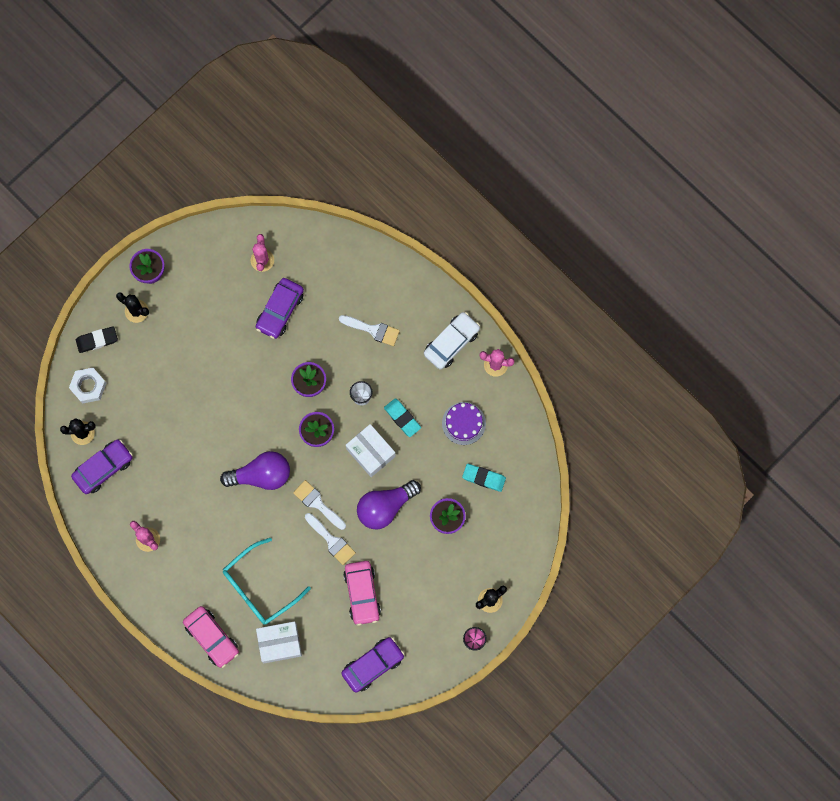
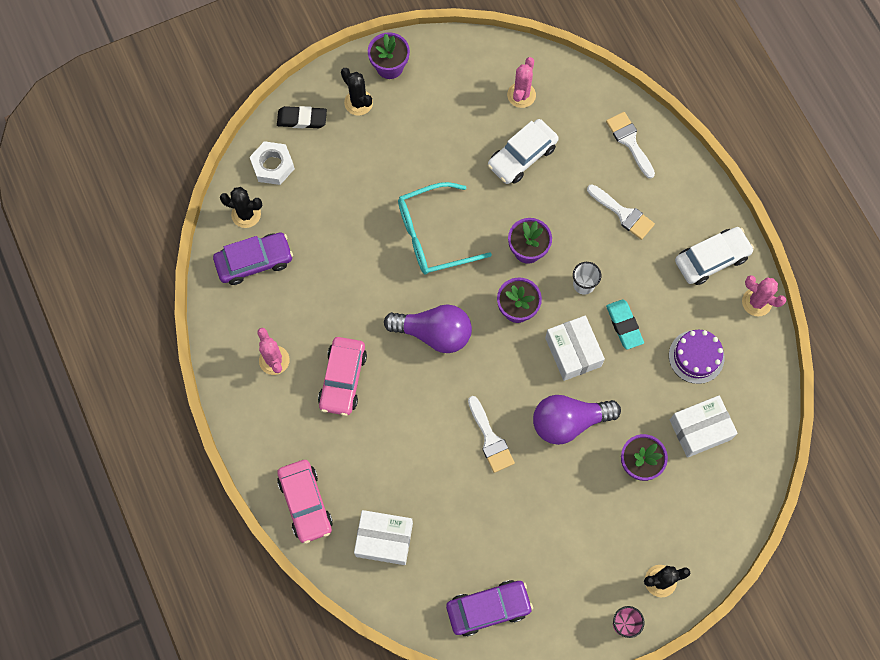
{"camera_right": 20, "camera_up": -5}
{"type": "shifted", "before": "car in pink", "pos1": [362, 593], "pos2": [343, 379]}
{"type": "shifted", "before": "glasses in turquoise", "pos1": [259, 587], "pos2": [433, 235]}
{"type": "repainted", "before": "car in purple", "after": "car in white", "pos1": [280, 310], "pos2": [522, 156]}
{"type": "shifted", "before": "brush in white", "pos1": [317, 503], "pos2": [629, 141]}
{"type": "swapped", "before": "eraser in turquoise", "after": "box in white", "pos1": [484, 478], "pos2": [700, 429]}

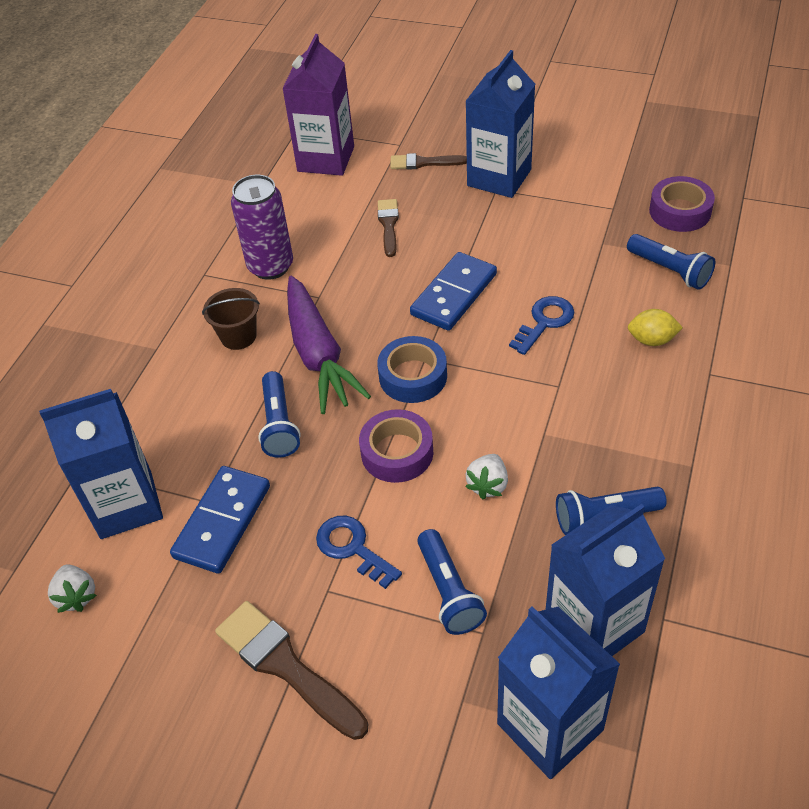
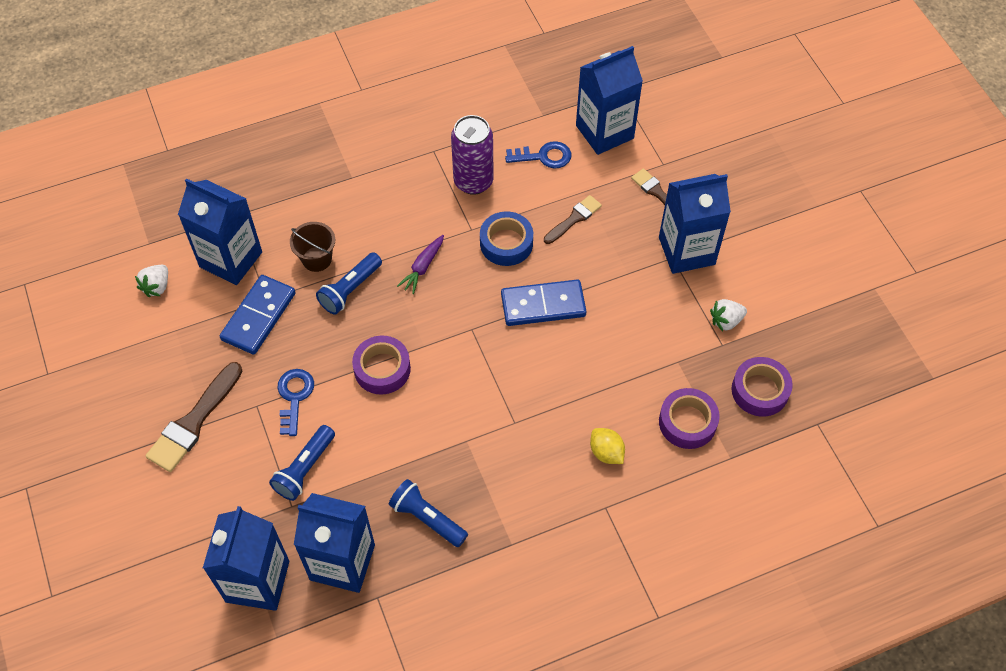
{"camera_right": 45, "camera_up": 10}
{"type": "rotated", "before": "brush in brown", "pos1": [286, 666], "pos2": [194, 422], "turn": -150}
{"type": "rotated", "before": "domino in blue", "pos1": [222, 521], "pos2": [258, 316], "turn": -45}
{"type": "shifted", "before": "bucket in brown", "pos1": [238, 336], "pos2": [317, 259]}
{"type": "scaled", "before": "carrot in purple", "pos1": [318, 354], "pos2": [423, 267], "scale": 0.49}
{"type": "shifted", "before": "tape in blue", "pos1": [413, 376], "pos2": [506, 243]}
{"type": "shifted", "before": "key in blue", "pos1": [544, 322], "pos2": [544, 156]}
{"type": "repainted", "before": "carton in purple", "after": "carton in blue", "pos1": [326, 159], "pos2": [604, 132]}
{"type": "swapped", "before": "flashlight in blue", "after": "tape in purple", "pos1": [669, 271], "pos2": [687, 422]}
{"type": "shifted", "before": "strawberry in white", "pos1": [488, 485], "pos2": [726, 321]}

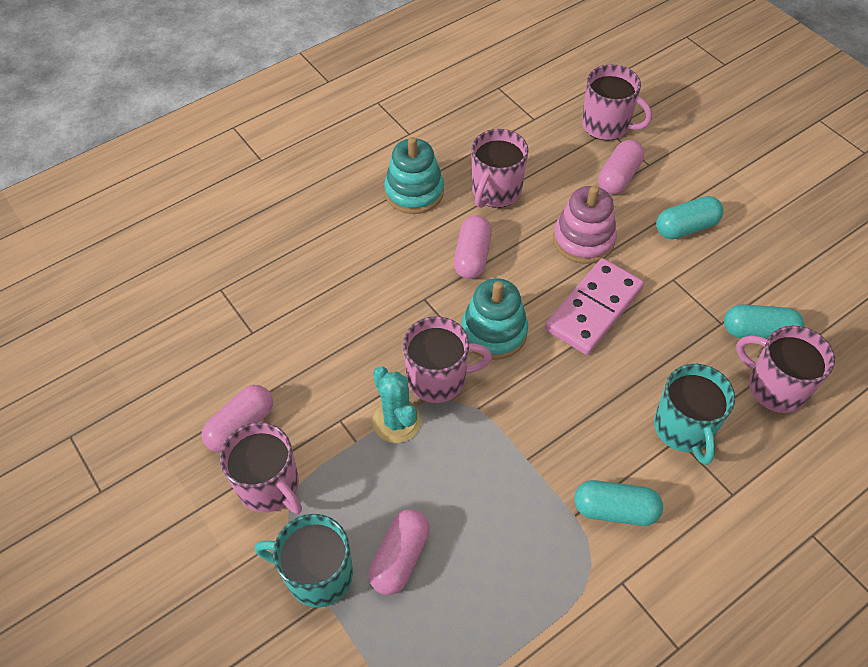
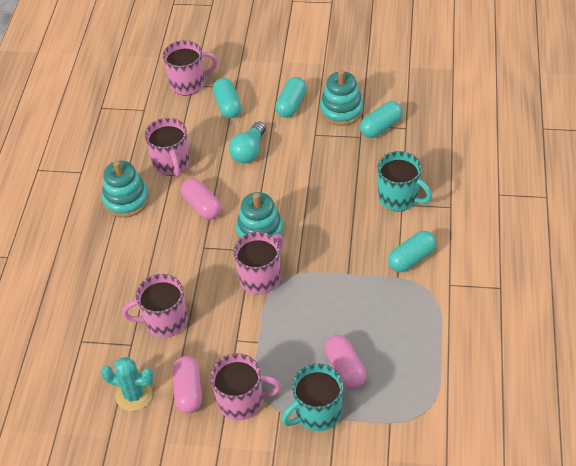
{"camera_right": -45, "camera_up": -5}
{"type": "shifted", "before": "cactus in turquoise", "pos1": [397, 421], "pos2": [134, 395]}
{"type": "shifted", "before": "mug in pink", "pos1": [775, 387], "pos2": [164, 321]}
{"type": "repainted", "before": "capsule in pink", "after": "capsule in turquoise", "pos1": [618, 177], "pos2": [228, 105]}
{"type": "swapped", "before": "stacking toy in pink", "after": "light bulb in turquoise", "pos1": [583, 240], "pos2": [249, 151]}
{"type": "new", "after": "stacking toy in turquoise", "pos2": [341, 110]}
{"type": "gone", "before": "domino in pink", "pos1": [593, 309]}

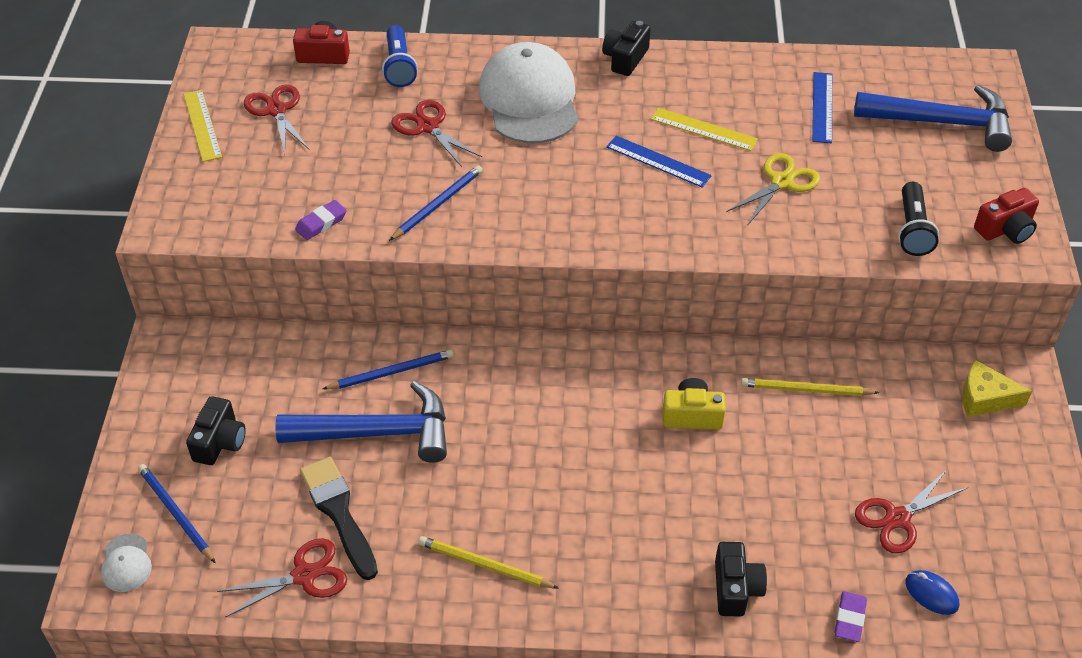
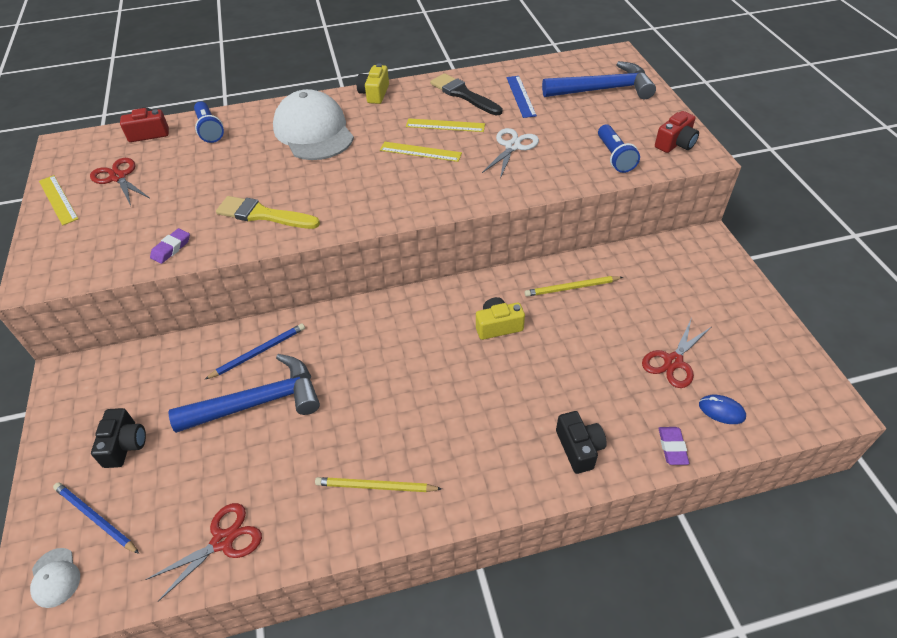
{"camera_right": -15, "camera_up": 0}
{"type": "swapped", "before": "pencil in blue", "after": "brush in yellow", "pos1": [438, 204], "pos2": [263, 215]}
{"type": "repainted", "before": "camera in black", "after": "camera in yellow", "pos1": [625, 58], "pos2": [374, 94]}
{"type": "repainted", "before": "ruler in blue", "after": "ruler in yellow", "pos1": [658, 161], "pos2": [420, 151]}
{"type": "shifted", "before": "brush in black", "pos1": [339, 513], "pos2": [463, 94]}
{"type": "repainted", "before": "scissors in yellow", "after": "scissors in white", "pos1": [782, 182], "pos2": [512, 146]}
{"type": "repainted", "before": "flashlight in black", "after": "flashlight in blue", "pos1": [912, 229], "pos2": [614, 157]}
{"type": "gone", "before": "scissors in red", "pos1": [428, 127]}
{"type": "gone", "before": "cheese in yellow", "pos1": [985, 398]}

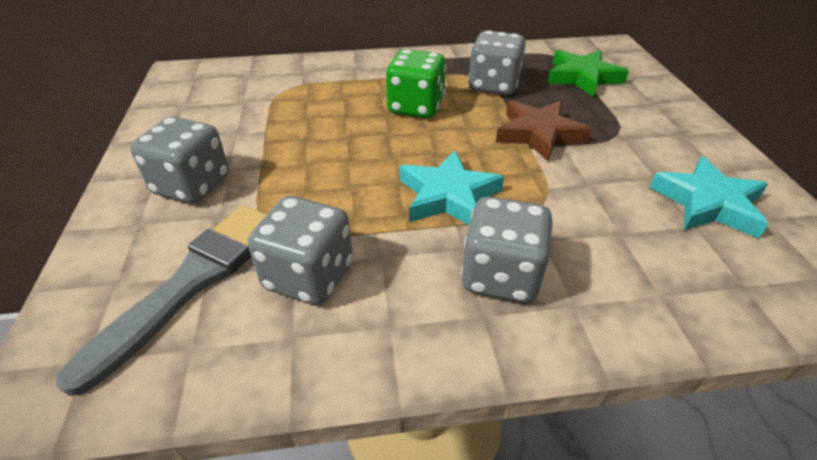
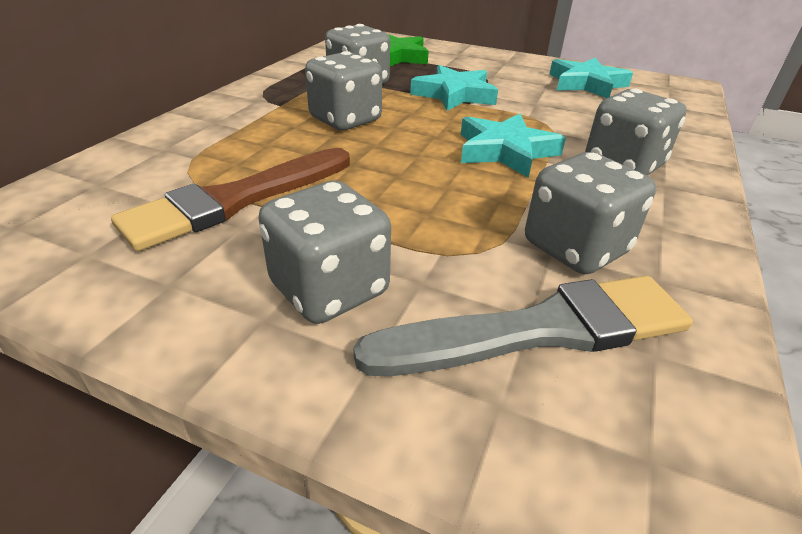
{"camera_right": -60, "camera_up": -5}
{"type": "new", "after": "brush in brown", "pos2": [236, 200]}
{"type": "repainted", "before": "dice in green", "after": "dice in grey", "pos1": [416, 107], "pos2": [345, 120]}
{"type": "rotated", "before": "brush in grey", "pos1": [192, 282], "pos2": [540, 330], "turn": 105}
{"type": "repainted", "before": "star in brown", "after": "star in turquoise", "pos1": [539, 134], "pos2": [454, 94]}

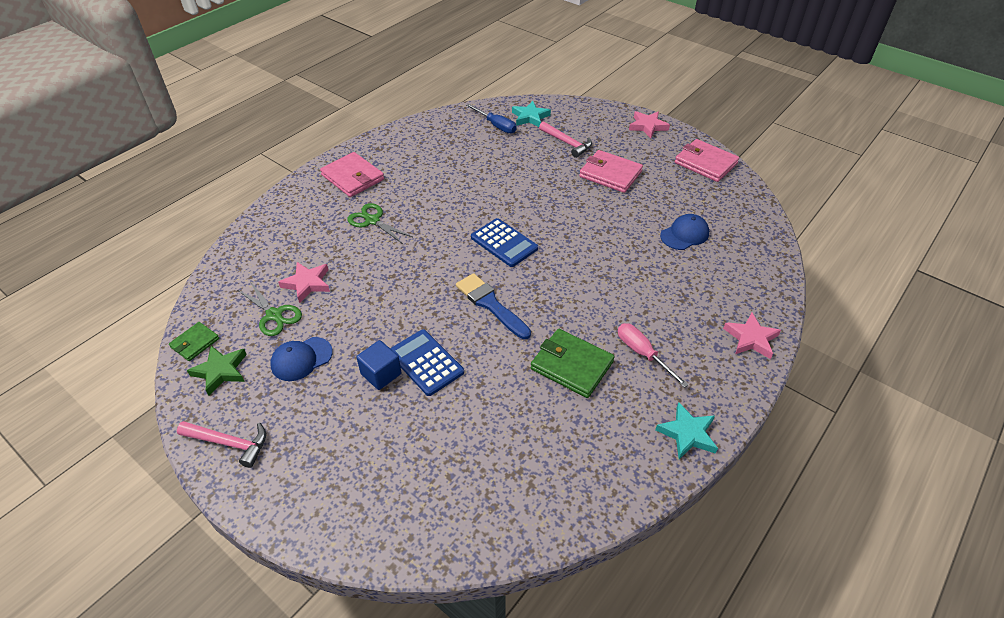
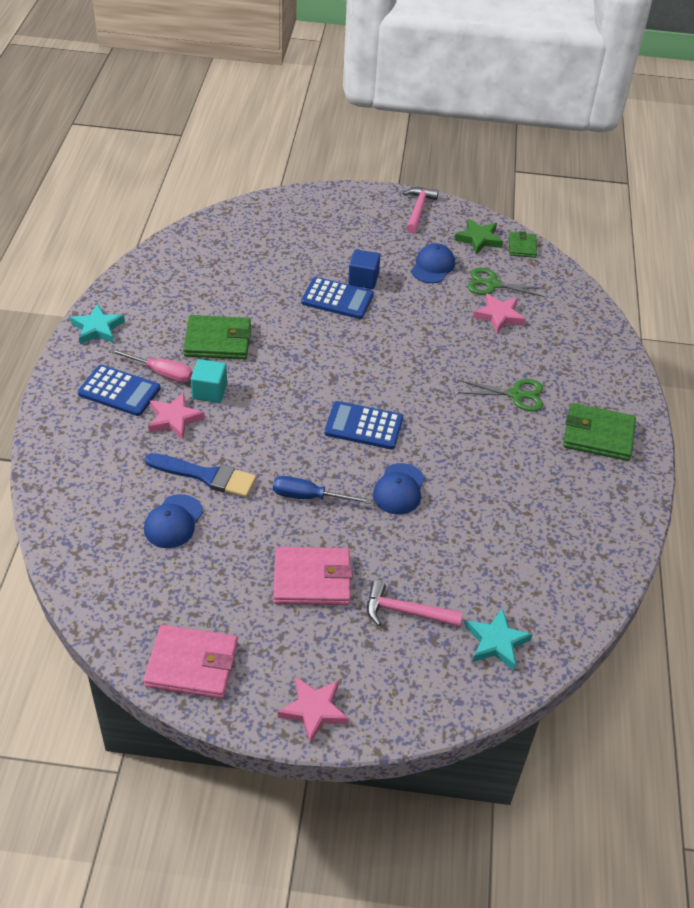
{"camera_right": 145, "camera_up": 0}
{"type": "new", "after": "calculator in blue", "pos2": [119, 391]}
{"type": "shifted", "before": "brush in blue", "pos1": [490, 304], "pos2": [206, 476]}
{"type": "shifted", "before": "star in pink", "pos1": [751, 338], "pos2": [174, 419]}
{"type": "new", "after": "cube in turquoise", "pos2": [209, 391]}
{"type": "shifted", "before": "screwdriver in blue", "pos1": [496, 125], "pos2": [309, 497]}
{"type": "new", "after": "cap in blue", "pos2": [399, 489]}
{"type": "rotated", "before": "hammer in pink", "pos1": [229, 443], "pos2": [418, 210], "turn": 120}
{"type": "repainted", "before": "wallet in pink", "after": "wallet in green", "pos1": [352, 177], "pos2": [598, 435]}

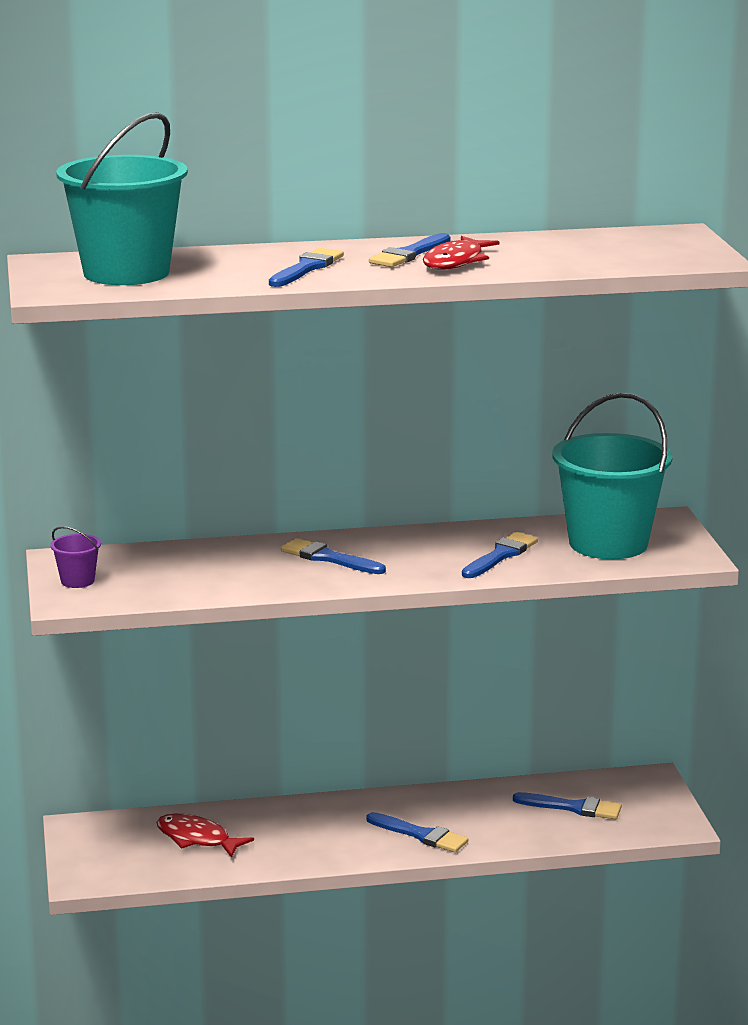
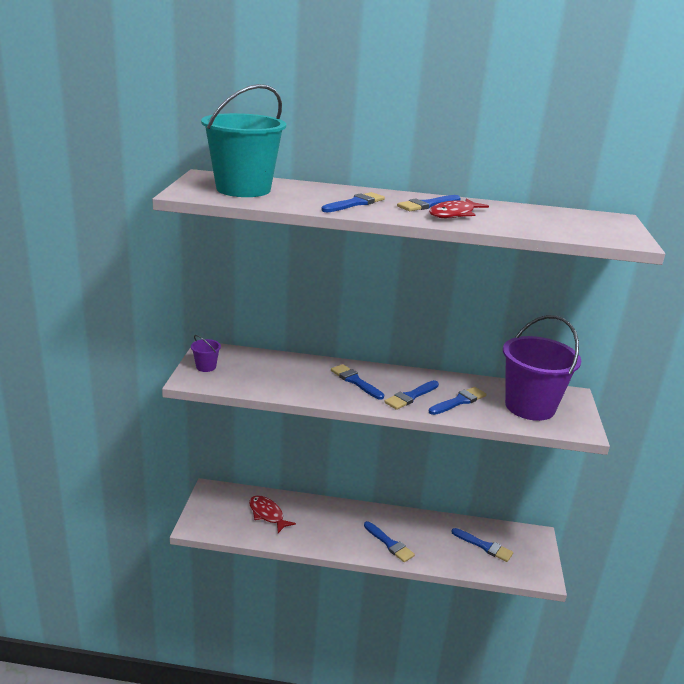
{"camera_right": 15, "camera_up": 5}
{"type": "new", "after": "brush in blue", "pos2": [411, 396]}
{"type": "repainted", "before": "bucket in turquoise", "after": "bucket in purple", "pos1": [608, 543], "pos2": [530, 406]}

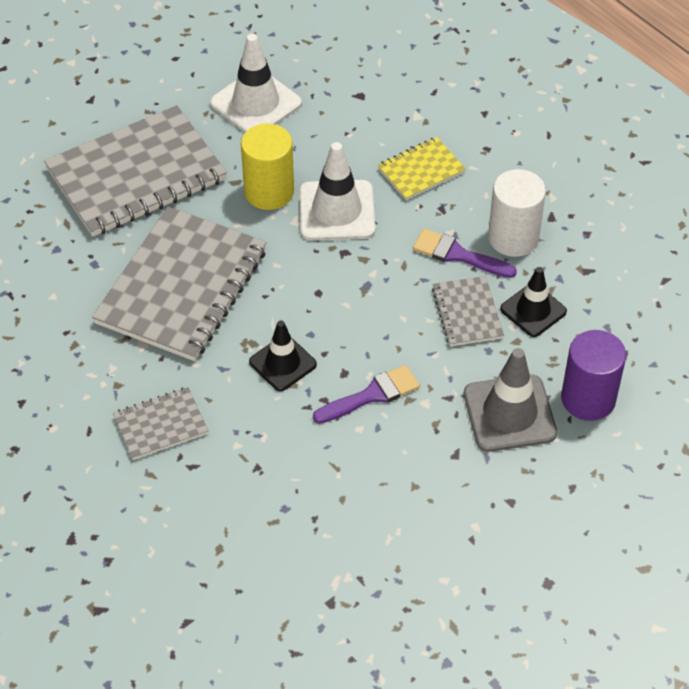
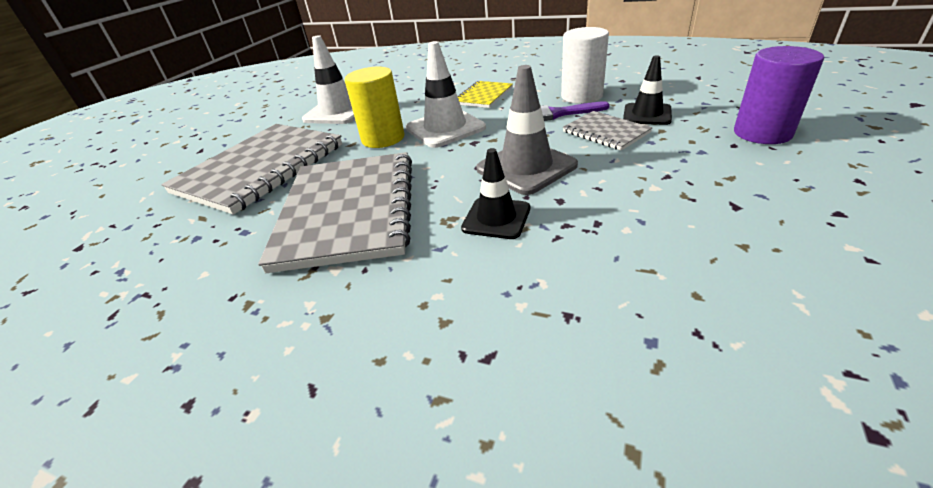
{"camera_right": -25, "camera_up": -15}
{"type": "shifted", "before": "traffic cone in grey", "pos1": [509, 413], "pos2": [526, 167]}
{"type": "gone", "before": "notebook in grey", "pos1": [161, 425]}
{"type": "gone", "before": "brush in purple", "pos1": [372, 395]}

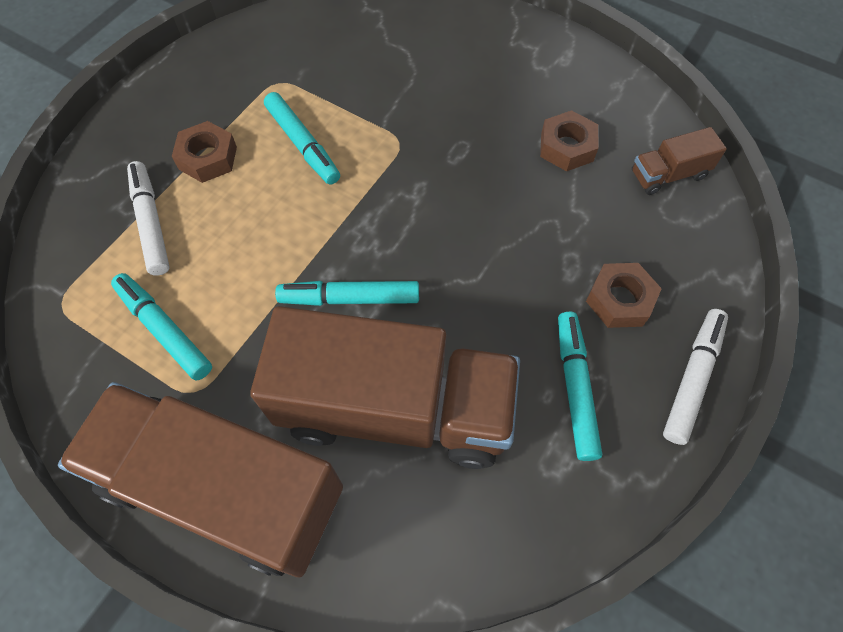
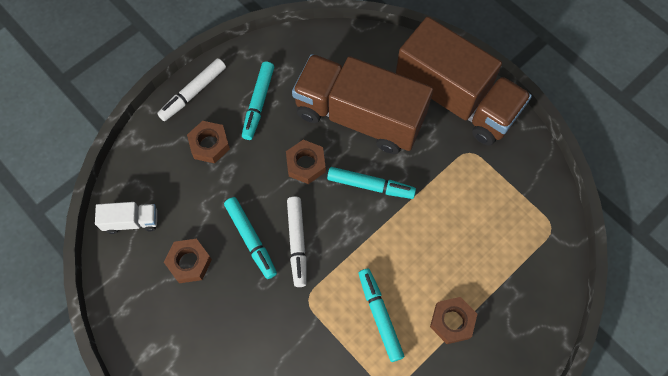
{"camera_right": -165, "camera_up": 5}
{"type": "repainted", "before": "truck in brown", "after": "truck in white", "pos1": [668, 175], "pos2": [131, 221]}
{"type": "shifted", "before": "marker in turquoise", "pos1": [164, 330], "pos2": [251, 239]}
{"type": "new", "after": "nut in brown", "pos2": [306, 164]}
{"type": "shifted", "before": "marker in white", "pos1": [151, 223], "pos2": [297, 243]}

